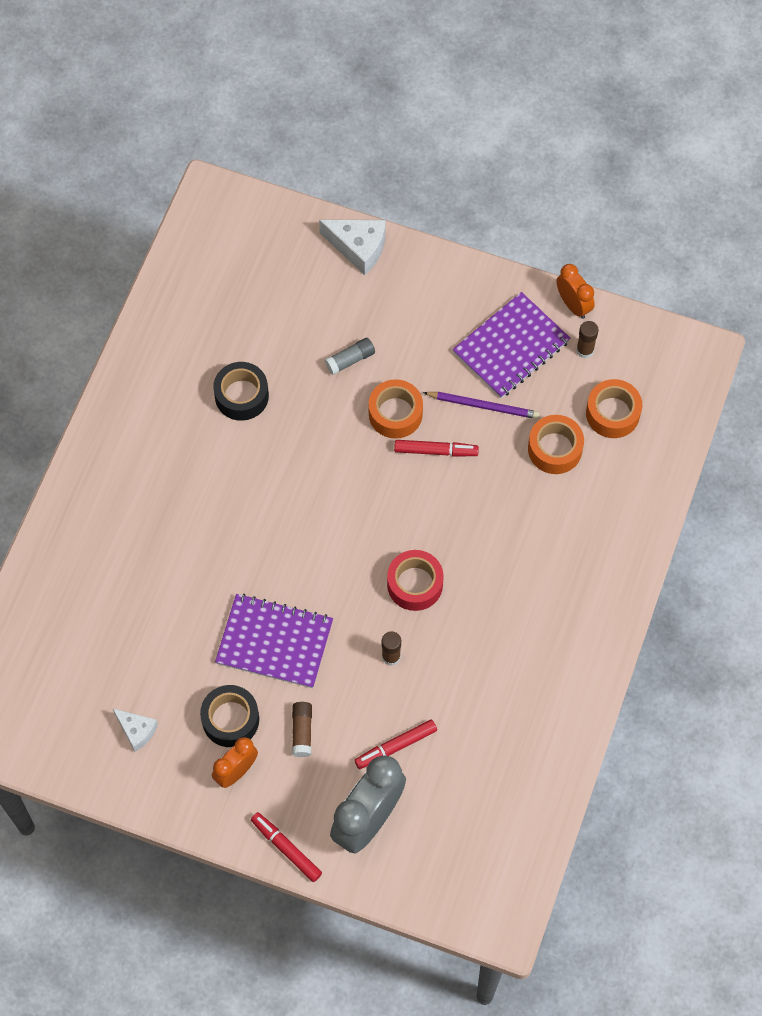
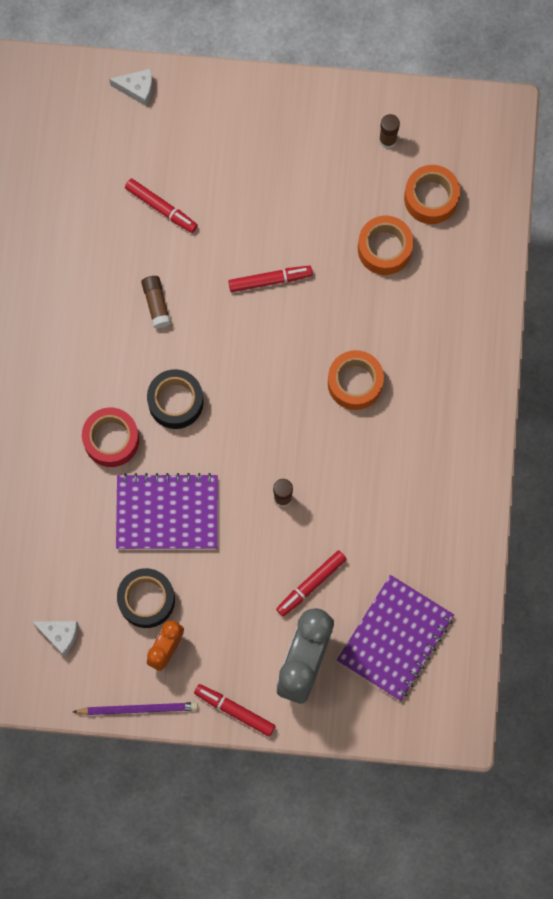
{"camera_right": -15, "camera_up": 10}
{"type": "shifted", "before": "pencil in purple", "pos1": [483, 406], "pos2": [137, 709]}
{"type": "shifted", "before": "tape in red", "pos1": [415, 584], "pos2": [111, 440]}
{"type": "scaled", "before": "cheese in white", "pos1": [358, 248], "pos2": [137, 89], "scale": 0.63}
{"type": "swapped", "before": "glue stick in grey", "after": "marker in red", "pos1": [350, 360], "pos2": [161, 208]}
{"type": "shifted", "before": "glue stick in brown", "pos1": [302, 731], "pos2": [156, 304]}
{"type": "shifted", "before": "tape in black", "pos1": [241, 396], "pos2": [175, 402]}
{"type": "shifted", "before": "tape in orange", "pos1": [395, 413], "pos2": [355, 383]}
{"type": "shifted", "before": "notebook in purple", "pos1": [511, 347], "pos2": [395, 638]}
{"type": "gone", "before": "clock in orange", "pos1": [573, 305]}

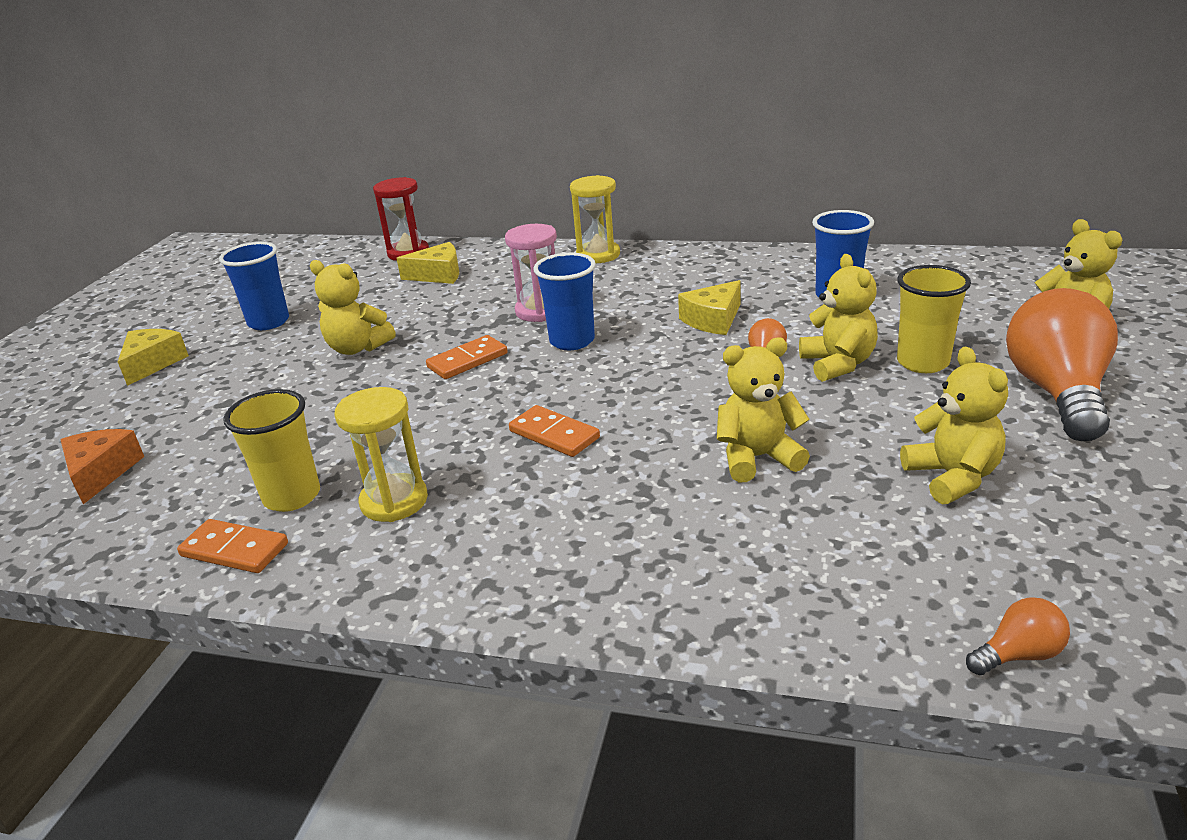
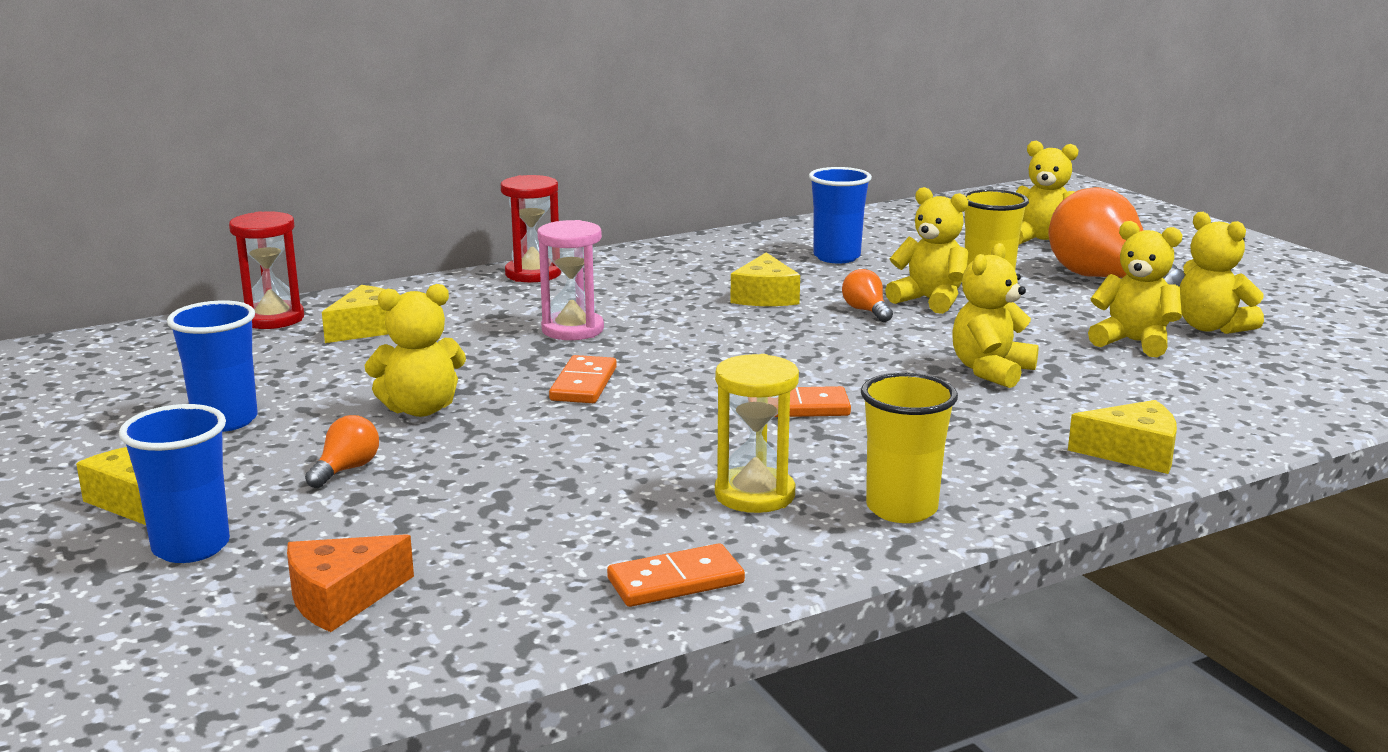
{"camera_right": -45, "camera_up": -10}
{"type": "shifted", "before": "cup in blue", "pos1": [572, 341], "pos2": [191, 547]}
{"type": "rotated", "before": "cheese in orange", "pos1": [101, 472], "pos2": [341, 598], "turn": -75}
{"type": "shifted", "before": "light bulb in orange", "pos1": [1018, 654], "pos2": [346, 469]}
{"type": "repainted", "before": "hourglass in yellow", "after": "hourglass in red", "pos1": [598, 255], "pos2": [533, 274]}
{"type": "shifted", "before": "cup in yellow", "pos1": [292, 496], "pos2": [901, 509]}
{"type": "new", "after": "cheese in yellow", "pos2": [1133, 453]}
{"type": "new", "after": "teddy bear in yellow", "pos2": [1211, 327]}

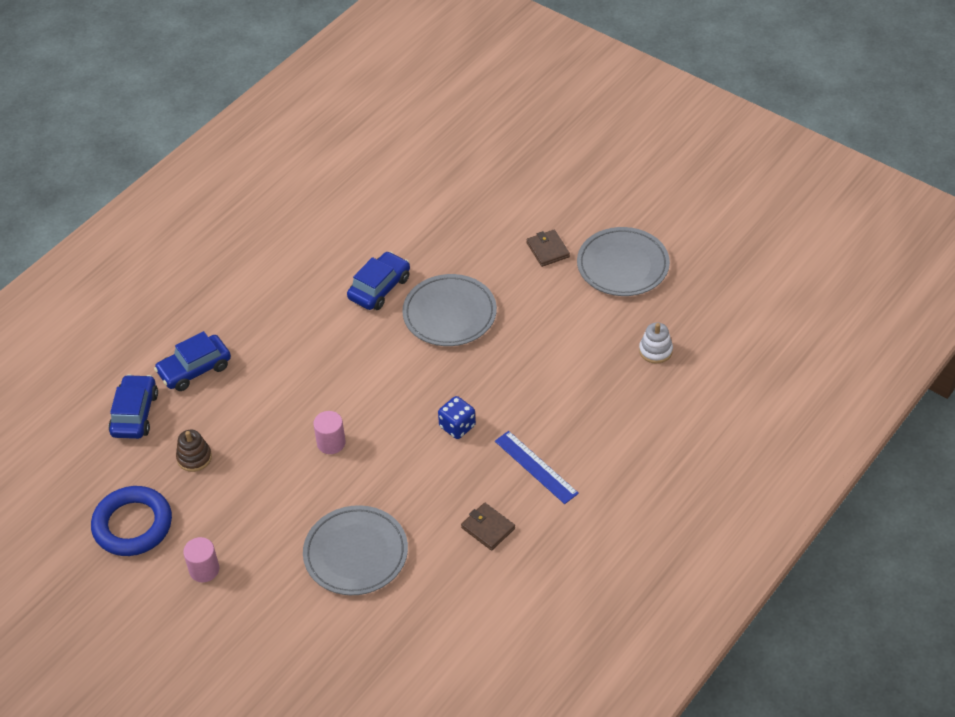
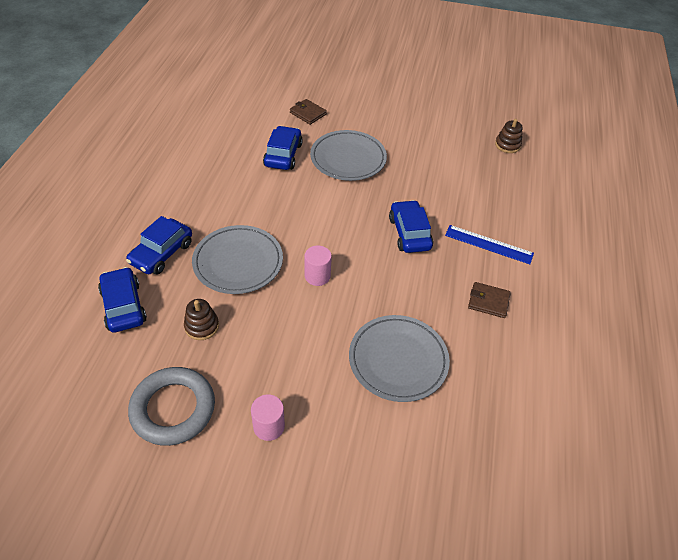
{"camera_right": -30, "camera_up": 0}
{"type": "repainted", "before": "ring in blue", "after": "ring in grey", "pos1": [133, 525], "pos2": [173, 409]}
{"type": "shifted", "before": "plate in grey", "pos1": [623, 265], "pos2": [238, 262]}
{"type": "shifted", "before": "wallet in brown", "pos1": [548, 250], "pos2": [308, 113]}
{"type": "swapped", "before": "dice in blue", "after": "car in blue", "pos1": [457, 426], "pos2": [409, 233]}
{"type": "repainted", "before": "stacking toy in white", "after": "stacking toy in brown", "pos1": [655, 351], "pos2": [507, 145]}

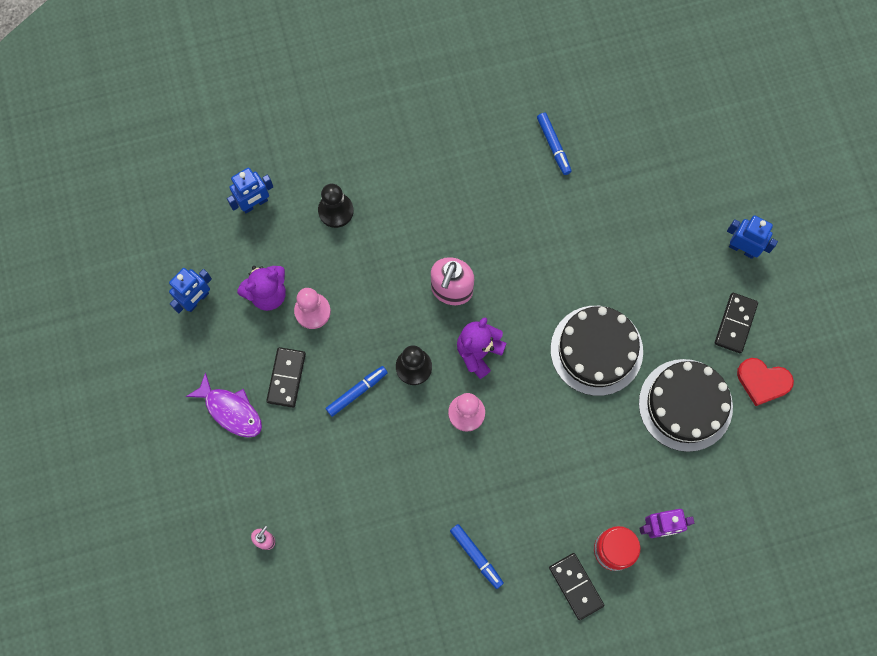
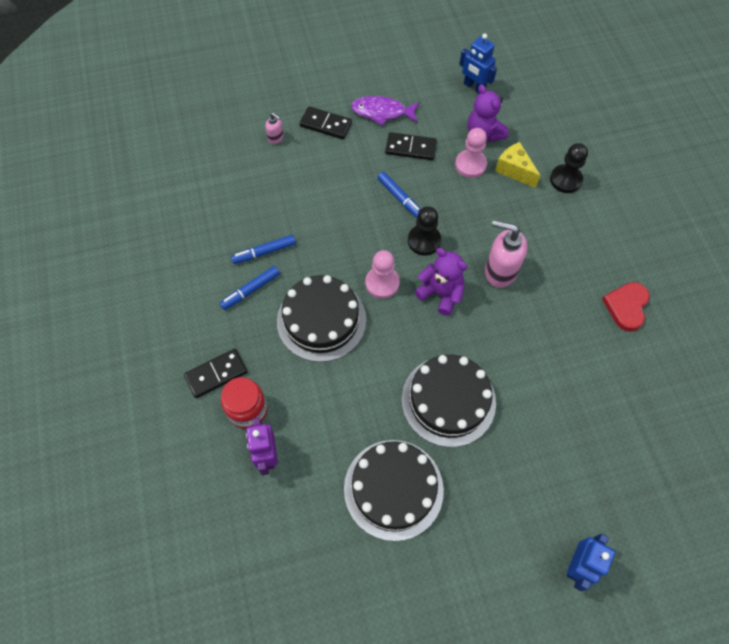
{"camera_right": 90, "camera_up": -10}
{"type": "shifted", "before": "marker in blue", "pos1": [553, 146], "pos2": [264, 252]}
{"type": "new", "after": "cake in black", "pos2": [321, 320]}
{"type": "shifted", "before": "domino in black", "pos1": [735, 323], "pos2": [325, 125]}
{"type": "rotated", "before": "fish in purple", "pos1": [230, 410], "pos2": [382, 112], "turn": 60}
{"type": "new", "after": "cheese in yellow", "pos2": [514, 170]}
{"type": "shifted", "before": "heart in red", "pos1": [762, 381], "pos2": [626, 307]}
{"type": "gone", "before": "robot in blue", "pos1": [255, 204]}

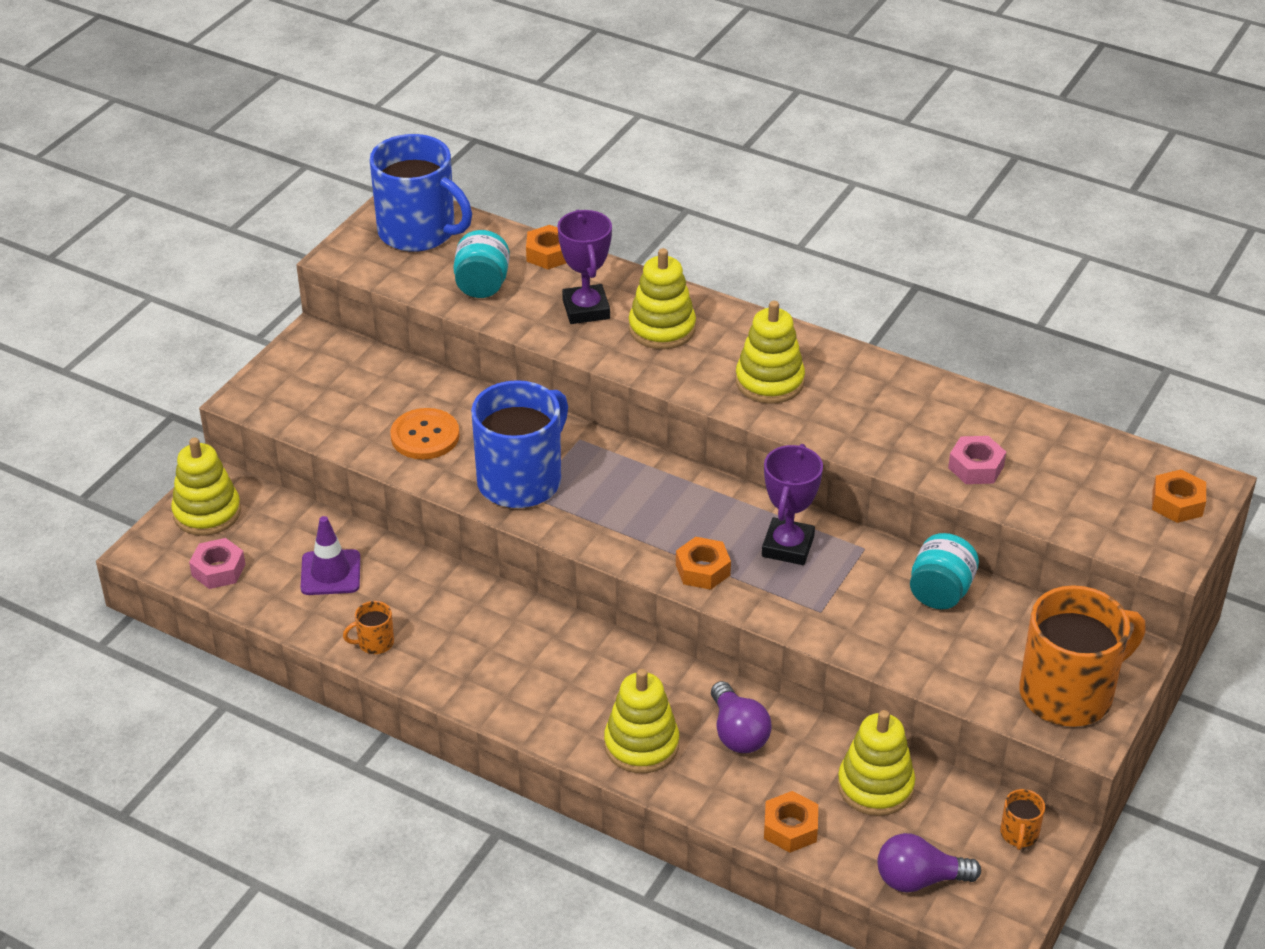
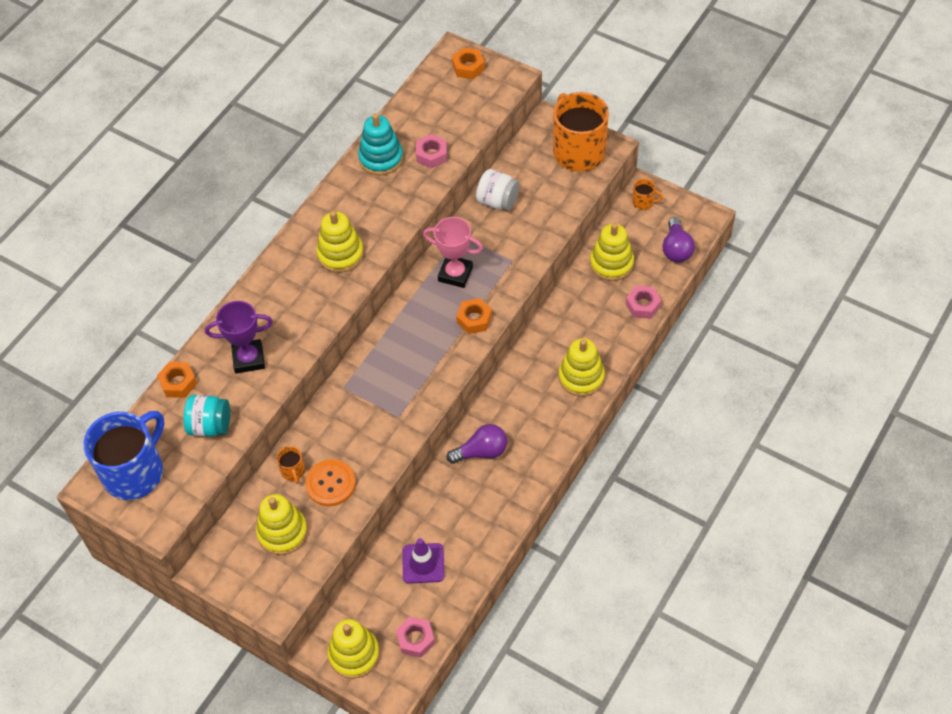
{"camera_right": -85, "camera_up": 15}
{"type": "shifted", "before": "stacking toy in yellow", "pos1": [662, 328], "pos2": [282, 532]}
{"type": "shifted", "before": "mug in orange", "pos1": [375, 642], "pos2": [293, 471]}
{"type": "new", "after": "stacking toy in turquoise", "pos2": [381, 158]}
{"type": "repainted", "before": "trophy in purple", "after": "trophy in pink", "pos1": [787, 546], "pos2": [455, 274]}
{"type": "shifted", "before": "light bulb in purple", "pos1": [737, 732], "pos2": [481, 452]}
{"type": "repainted", "before": "jar in turquoise", "after": "jar in white", "pos1": [940, 592], "pos2": [498, 201]}
{"type": "repainted", "before": "nut in orange", "after": "nut in pink", "pos1": [790, 828], "pos2": [642, 305]}
{"type": "gone", "before": "mug in blue", "pos1": [521, 480]}

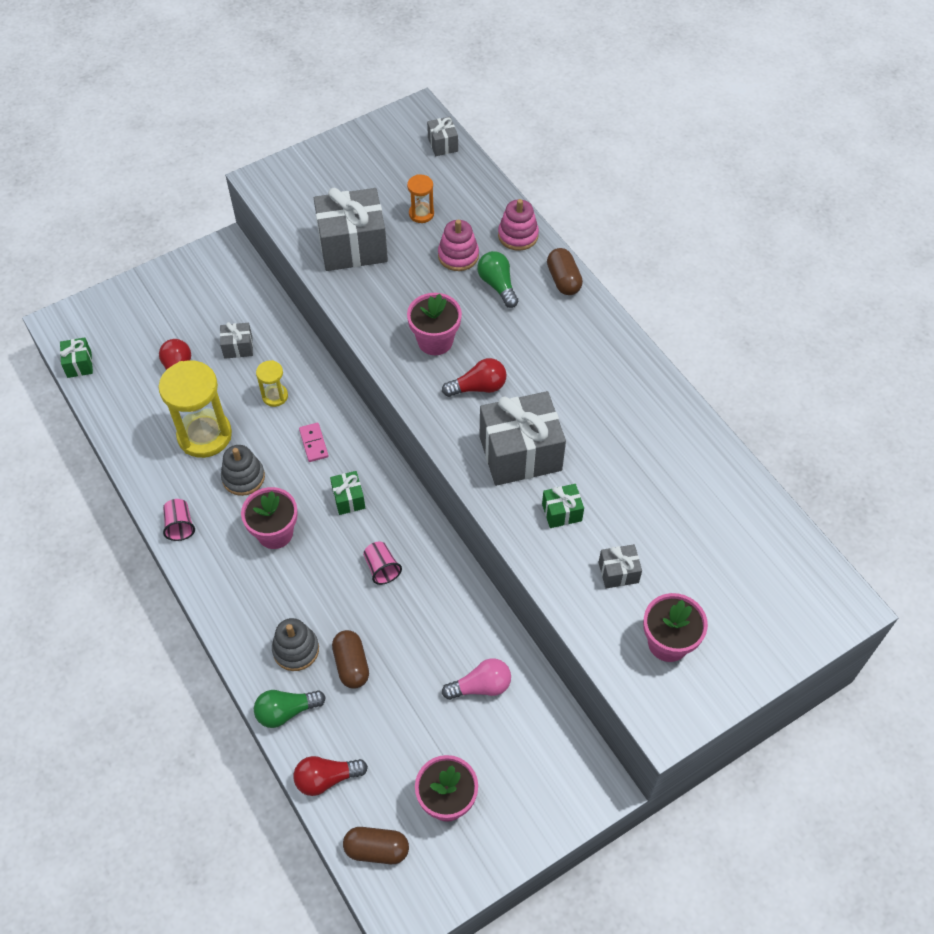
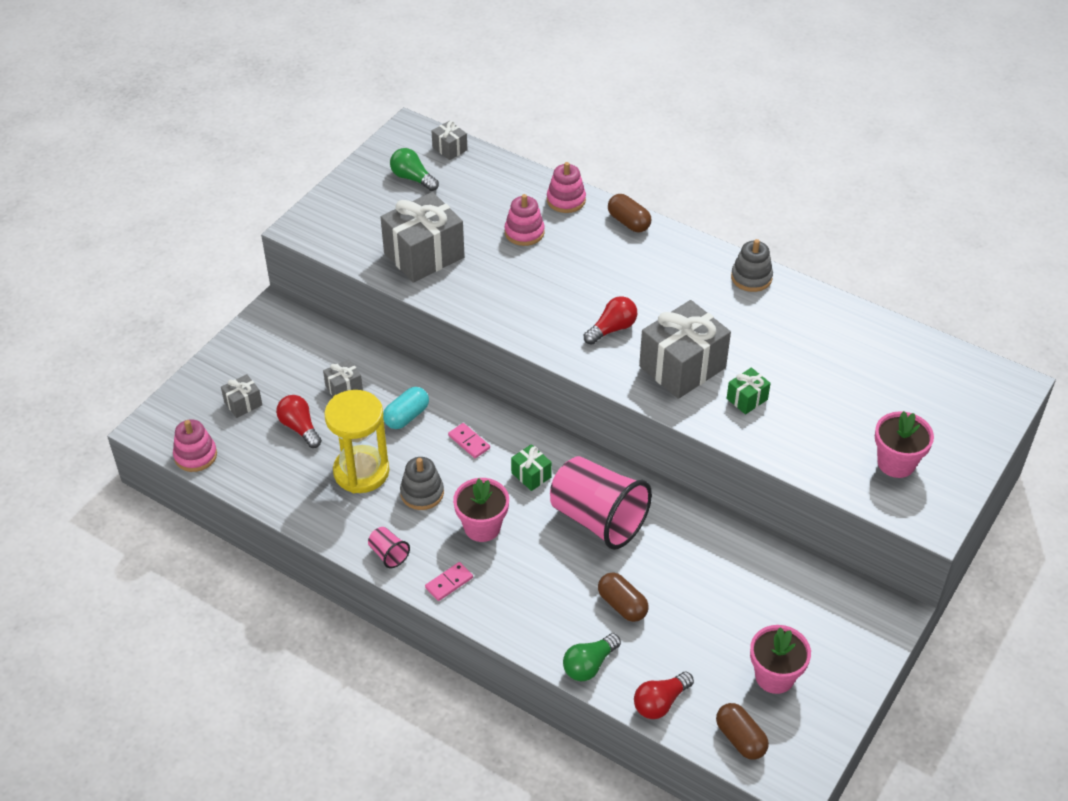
{"camera_right": -25, "camera_up": -10}
{"type": "swapped", "before": "gift in green", "after": "stacking toy in pink", "pos1": [79, 364], "pos2": [195, 455]}
{"type": "shifted", "before": "gift in grey", "pos1": [618, 572], "pos2": [243, 403]}
{"type": "swapped", "before": "hourglass in yellow", "after": "capsule in turquoise", "pos1": [275, 396], "pos2": [406, 416]}
{"type": "shifted", "before": "light bulb in green", "pos1": [497, 285], "pos2": [412, 178]}
{"type": "new", "after": "domino in pink", "pos2": [449, 583]}
{"type": "scaled", "before": "cup in pink", "pos1": [382, 568], "pos2": [598, 519], "scale": 2.38}
{"type": "rotated", "before": "capsule in brown", "pos1": [376, 849], "pos2": [740, 739], "turn": 75}
{"type": "shifted", "before": "stacking toy in grey", "pos1": [296, 650], "pos2": [751, 277]}
{"type": "gone", "before": "hourglass in orange", "pos1": [421, 214]}
{"type": "gone", "before": "flower pot in pink", "pos1": [435, 341]}
{"type": "gone", "before": "light bulb in pink", "pos1": [481, 686]}

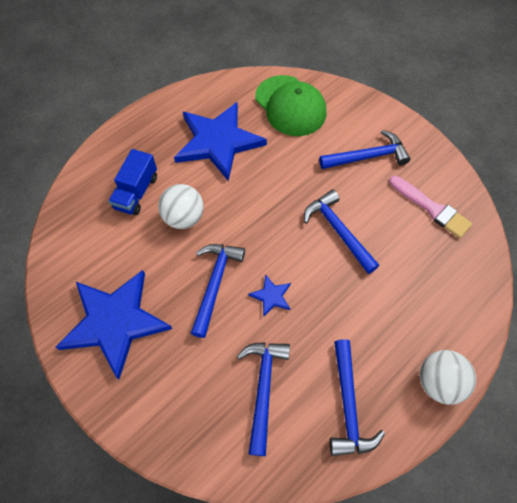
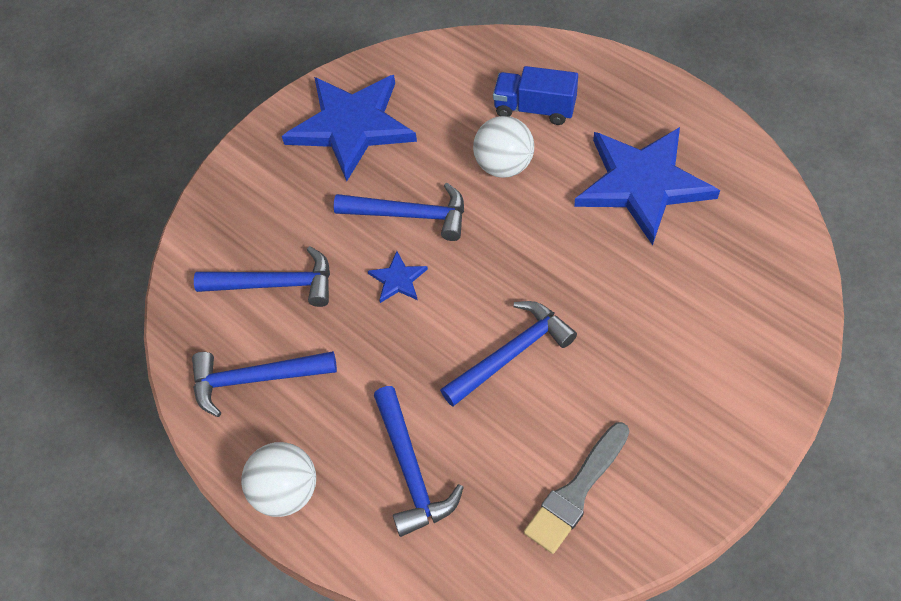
{"camera_right": 90, "camera_up": -5}
{"type": "shifted", "before": "hammer in blue", "pos1": [367, 157], "pos2": [411, 469]}
{"type": "repainted", "before": "brush in pink", "after": "brush in grey", "pos1": [432, 208], "pos2": [576, 491]}
{"type": "gone", "before": "cap in green", "pos1": [290, 106]}

